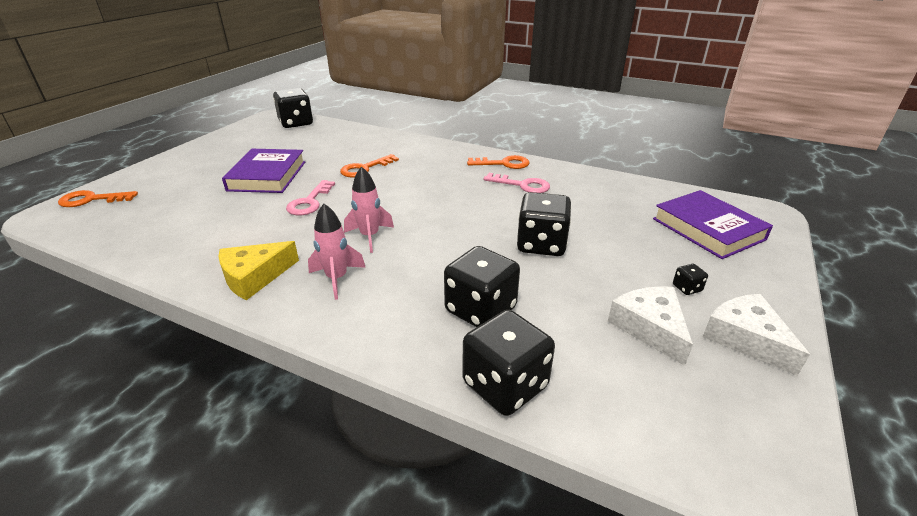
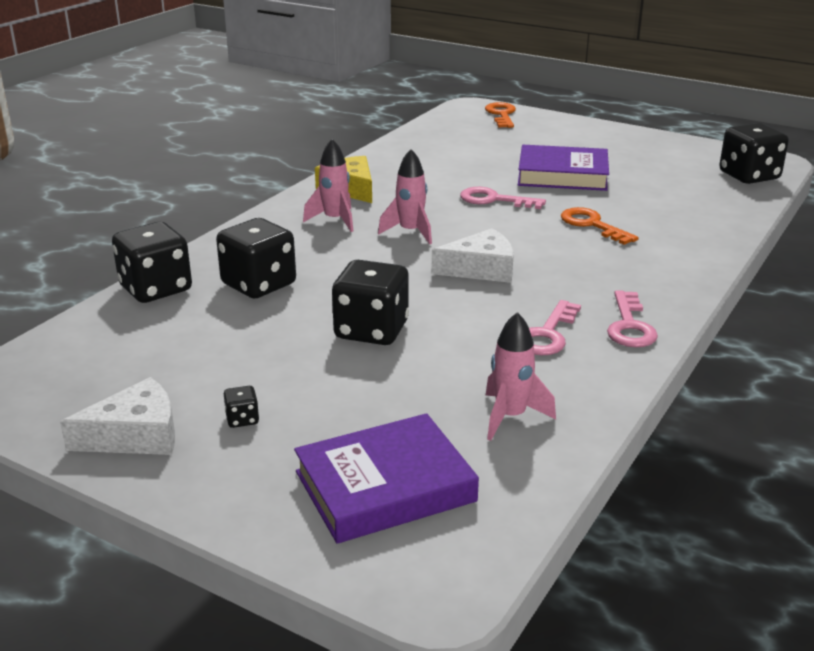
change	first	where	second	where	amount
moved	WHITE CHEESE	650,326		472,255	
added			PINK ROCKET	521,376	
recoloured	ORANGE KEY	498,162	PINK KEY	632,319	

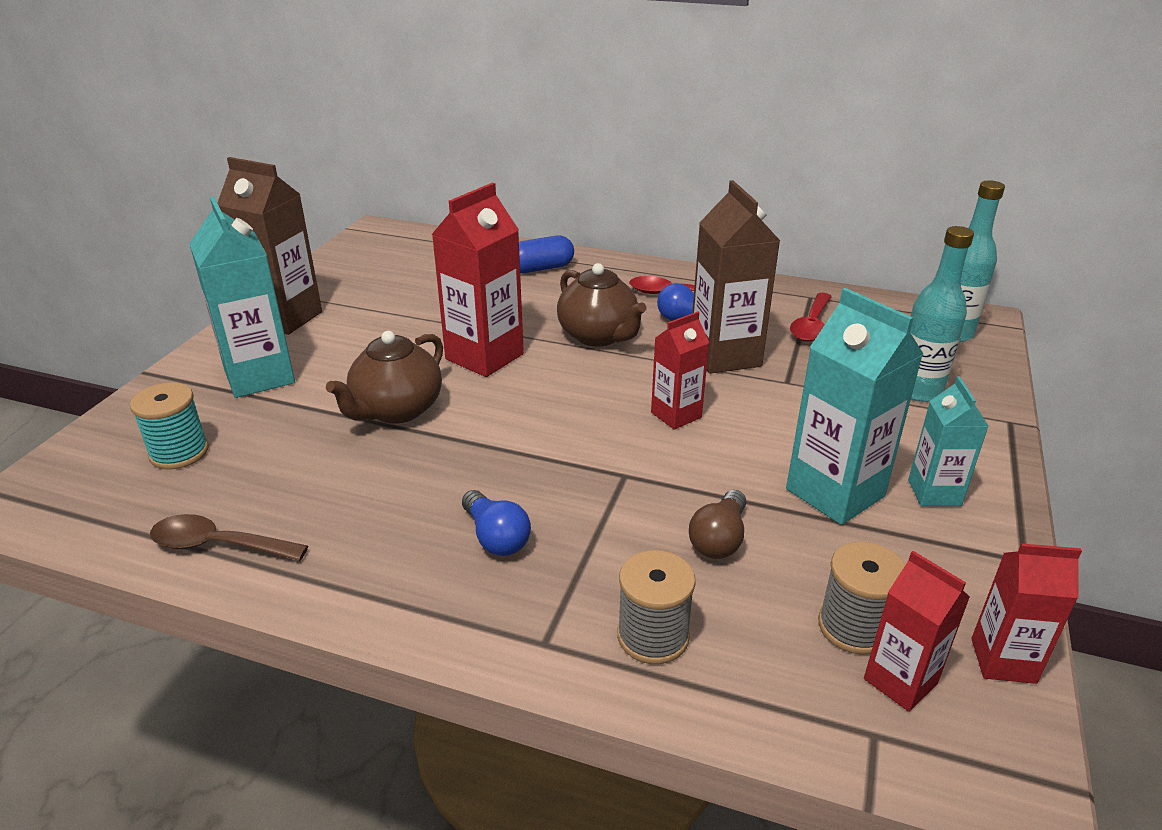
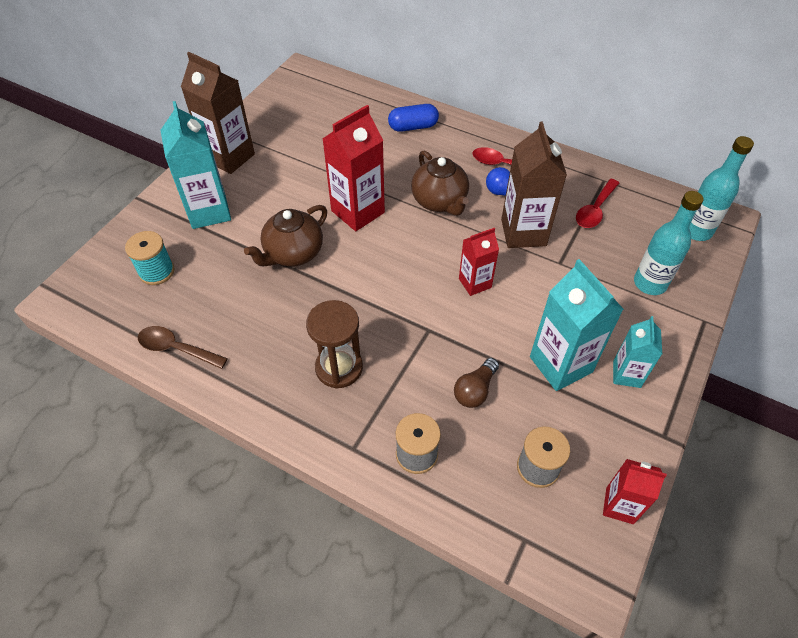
change	first	where	second	where	amount
replaced	BLUE LIGHT BULB	496,523	BROWN HOURGLASS	334,344	
removed	RED CARTON	917,631			

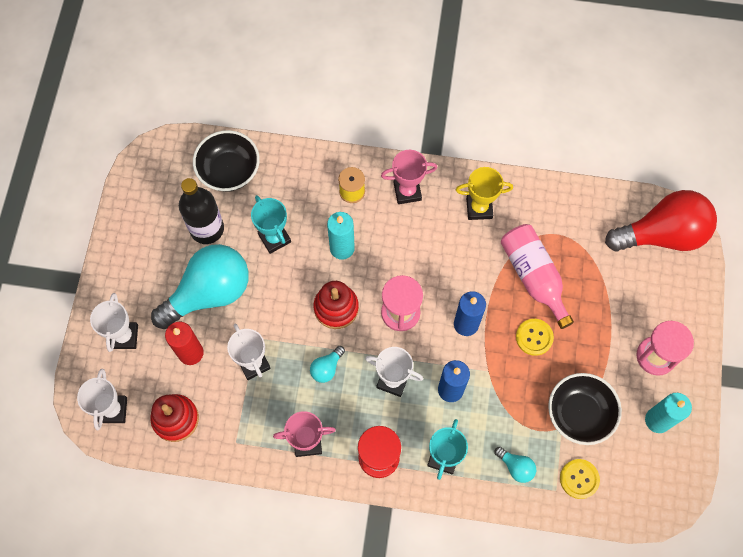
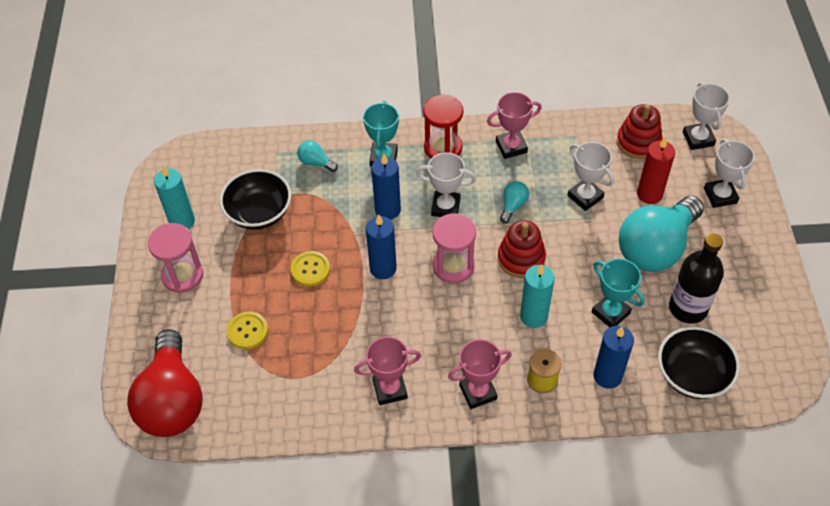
change	first	where	second	where	amount
turned	RED LIGHT BULB	661,221		165,383	75 degrees counterclockwise
moved	YELLOW BUTTON	580,479		247,330	
recoloured	YELLOW TROPHY	484,193	PINK TROPHY	387,371	
added			BLUE CANDLE	613,357	
removed	PINK BOTTLE	537,276			

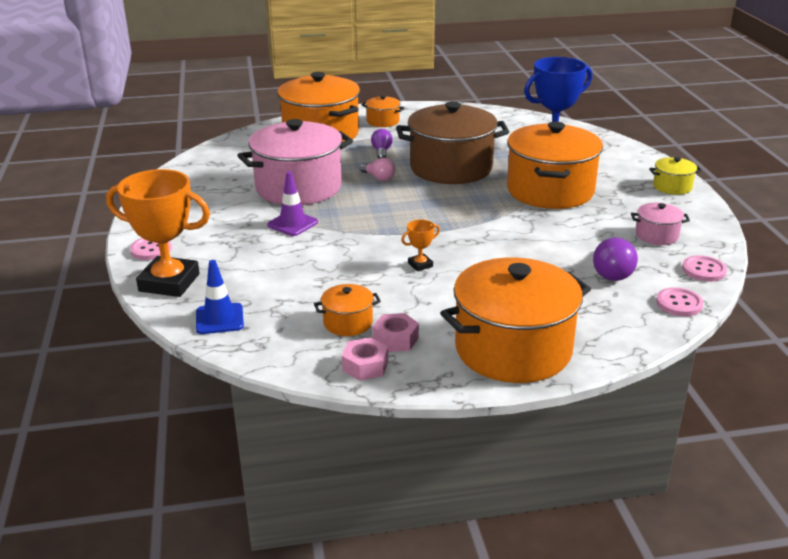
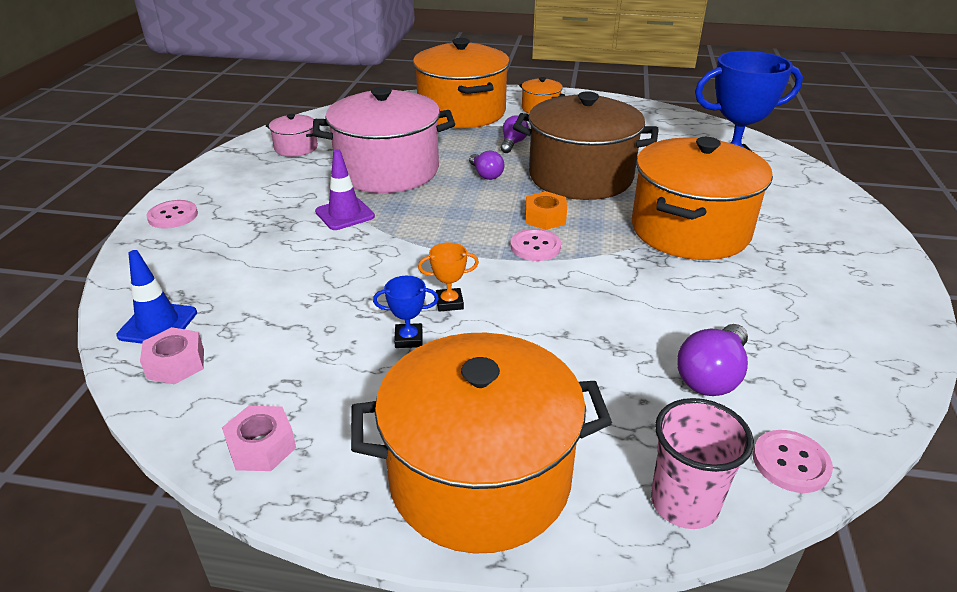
change	first	where	second	where	amount
moved	PINK NUT	396,332		172,356	
moved	PINK POT	660,224		293,135	
added			BLUE TROPHY	406,312	
recoloured	PINK LIGHT BULB	377,169	PURPLE LIGHT BULB	486,165	
moved	PINK BUTTON	704,268		535,245	
added			ORANGE NUT	546,210	
added			PINK CUP	702,463	
removed	ORANGE TROPHY	158,233			
removed	ORANGE POT	347,310			
removed	YELLOW POT	675,176			

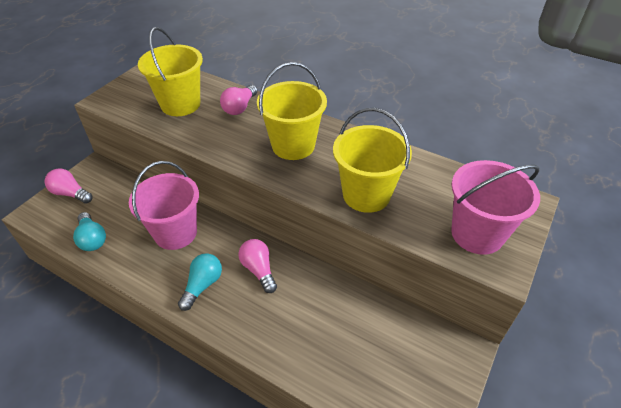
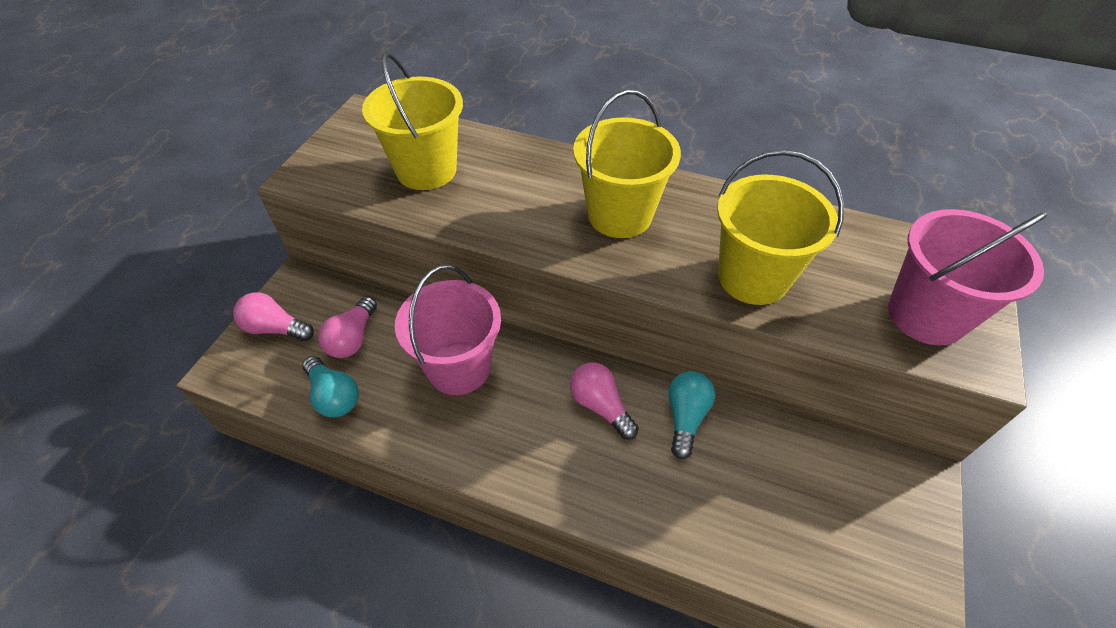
change	first	where	second	where	amount
moved	PINK LIGHT BULB	238,100		347,327	
moved	TURQUOISE LIGHT BULB	200,282		691,415	

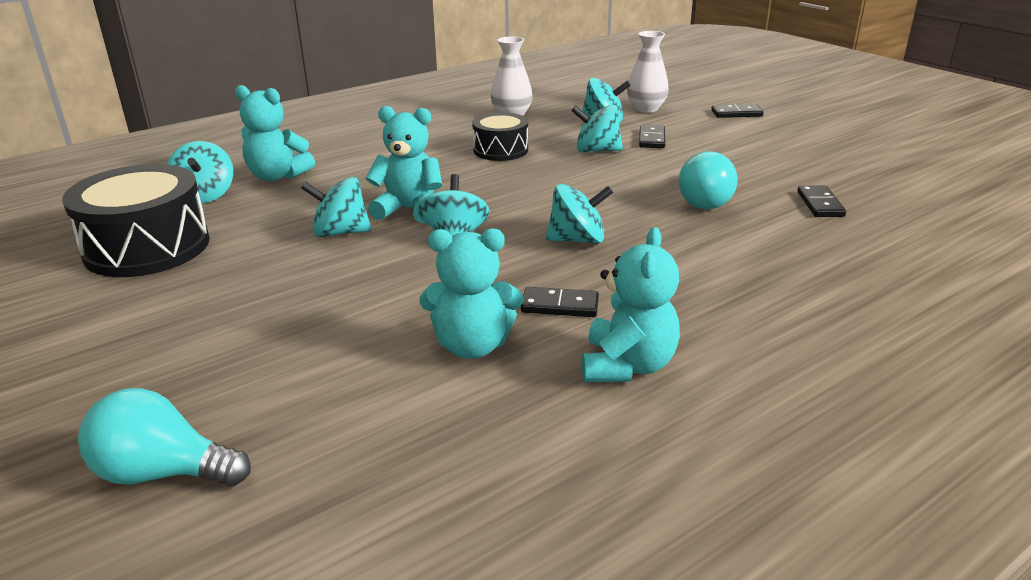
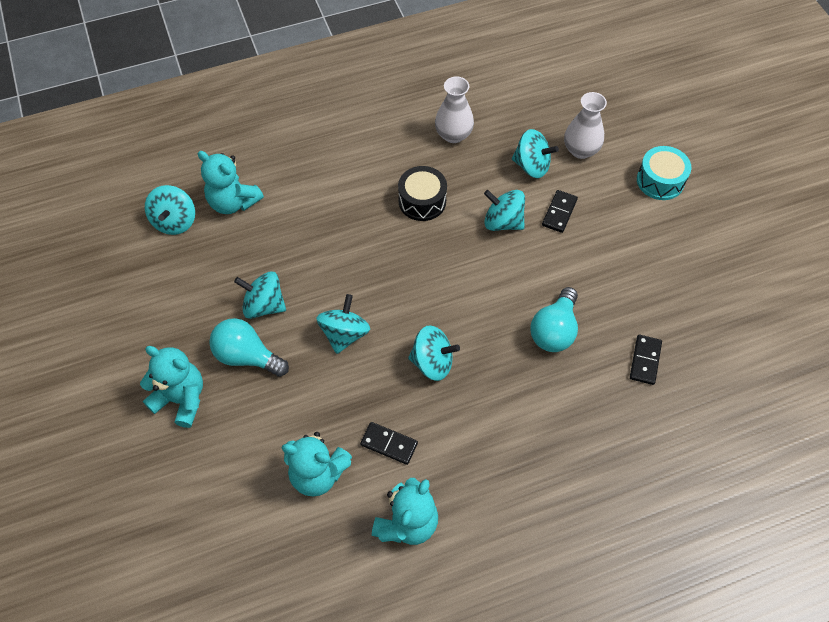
change	first	where	second	where	amount
moved	TURQUOISE TEDDY BEAR	403,164		171,387	
moved	TURQUOISE LIGHT BULB	164,437		249,347	
replaced	BLACK DOMINO	737,111	TURQUOISE DRUM	664,173	
removed	BLACK DRUM	136,220			

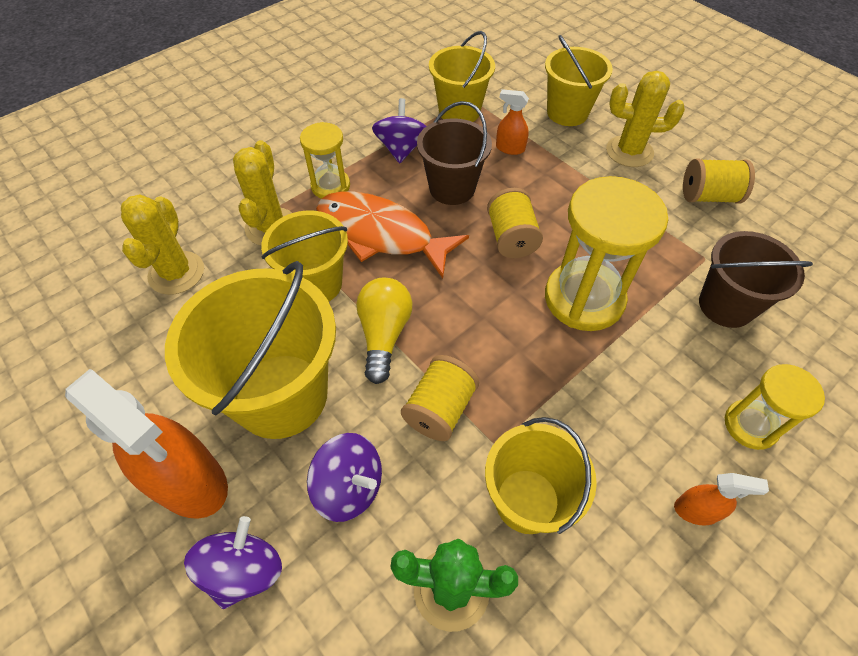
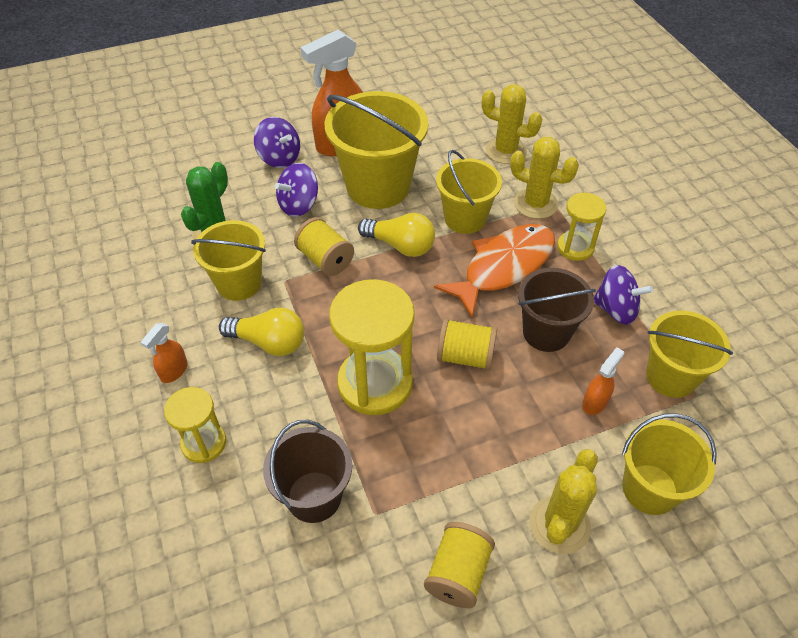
change	first	where	second	where	amount
added			YELLOW LIGHT BULB	261,331	

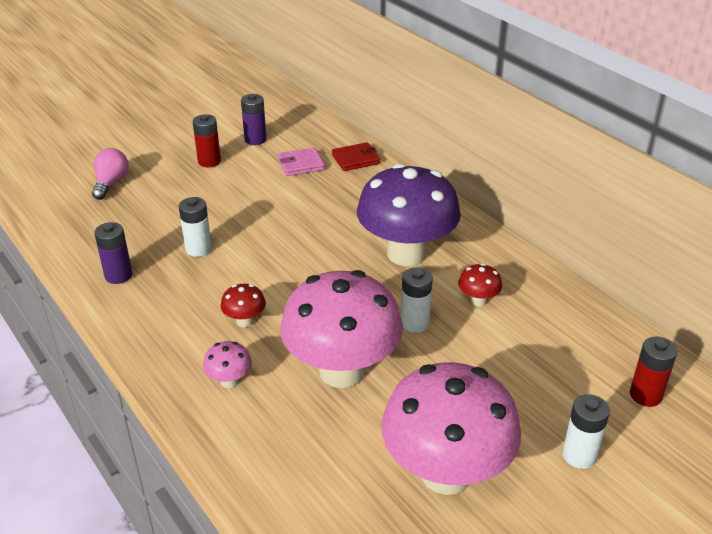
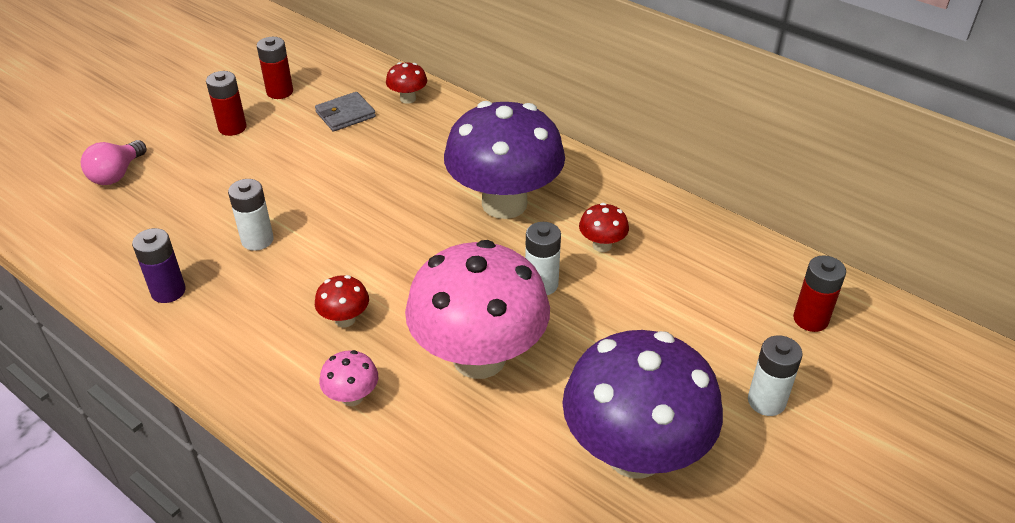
change	first	where	second	where	amount
turned	PINK LIGHT BULB	110,174		114,162	150 degrees counterclockwise
recoloured	PURPLE BATTERY	253,119	RED BATTERY	275,68	
recoloured	PINK WALLET	301,161	GREY WALLET	345,112	
replaced	RED WALLET	356,156	RED MUSHROOM	406,83	
recoloured	PINK MUSHROOM	451,428	PURPLE MUSHROOM	642,404	

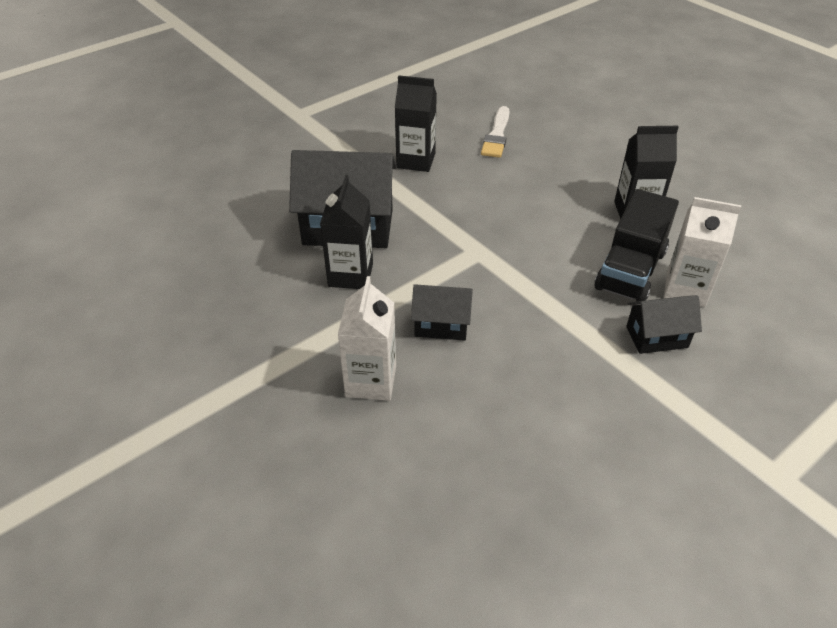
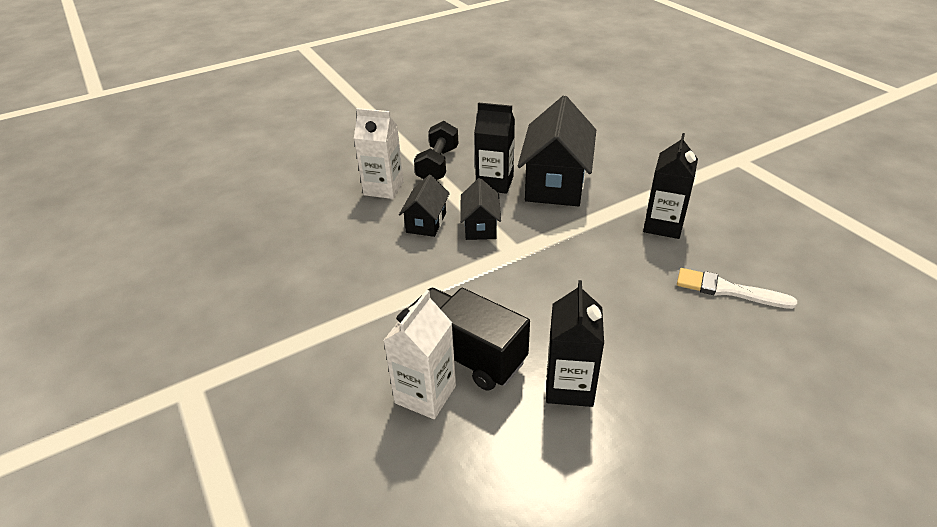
change	first	where	second	where	amount
added			BLACK DUMBBELL	436,150	
moved	BLACK HOUSE	664,324		480,209	

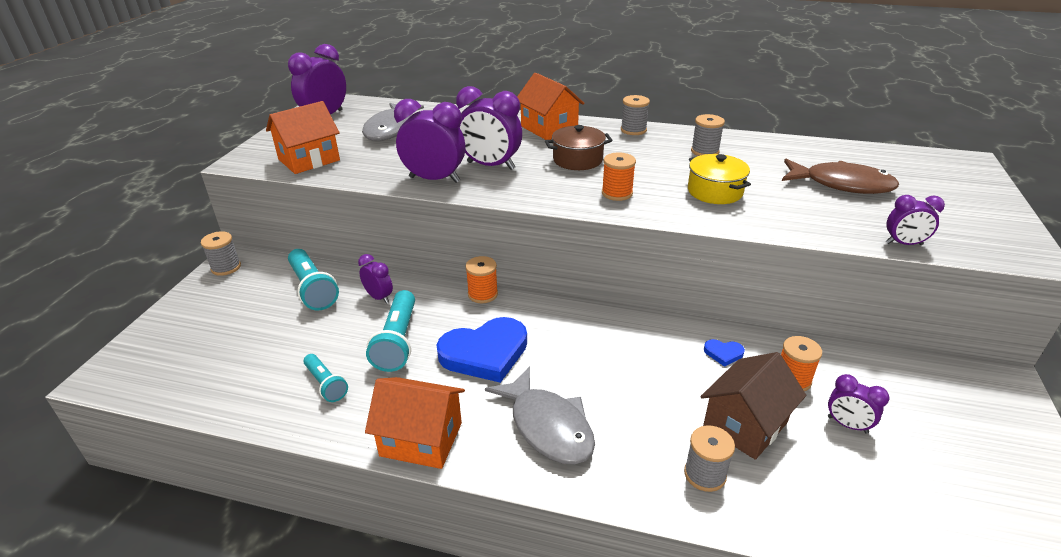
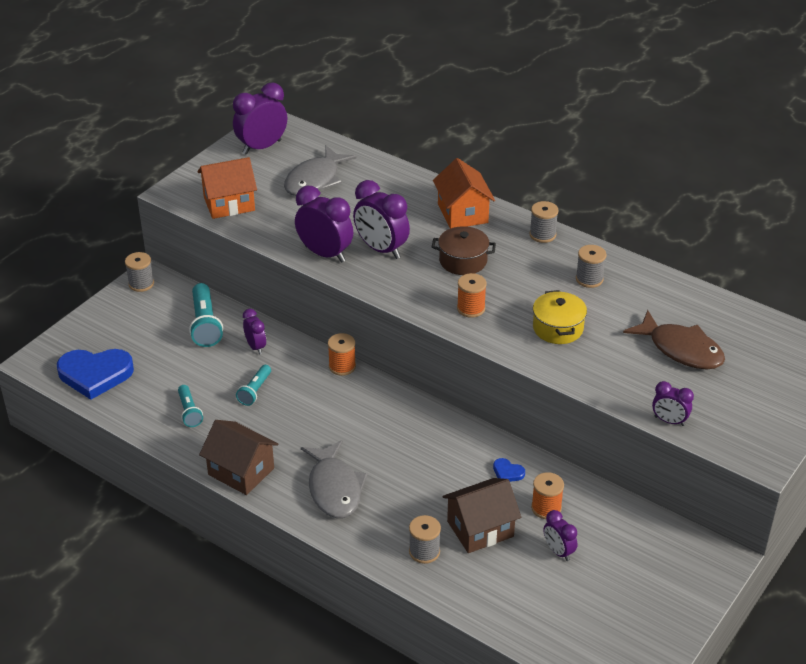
change	first	where	second	where	amount
moved	BLUE HEART	482,350		95,374	
recoloured	ORANGE HOUSE	415,423	BROWN HOUSE	238,457	
resized	TURQUOISE FLASHLIGHT	390,331		253,385	x0.61

